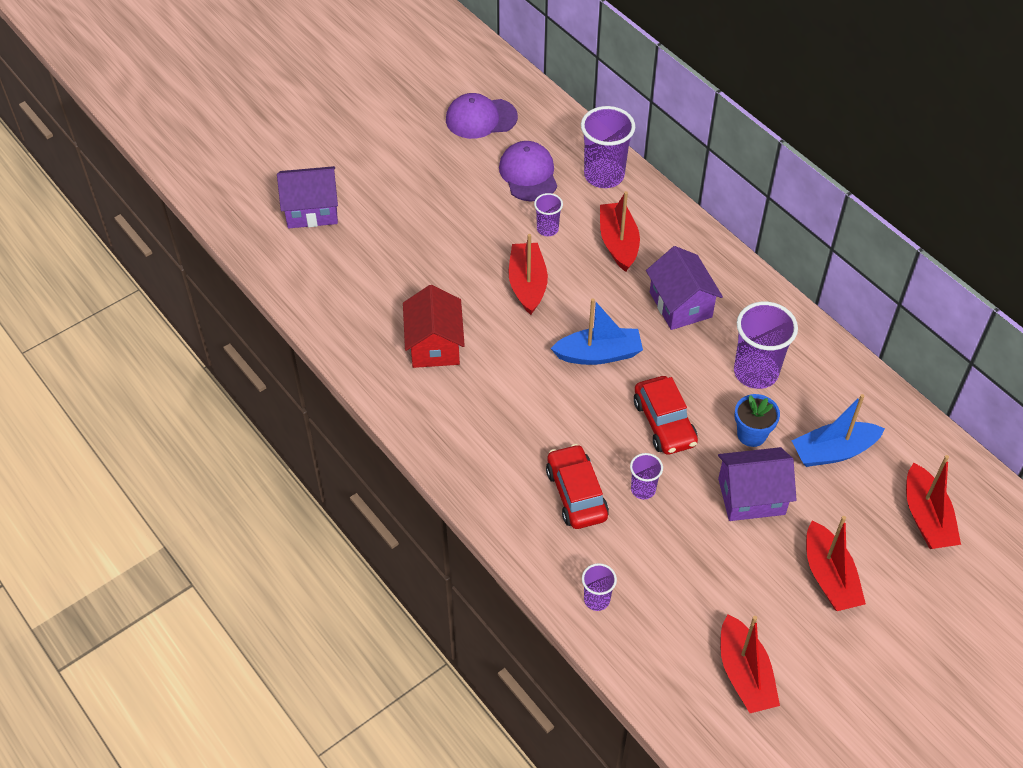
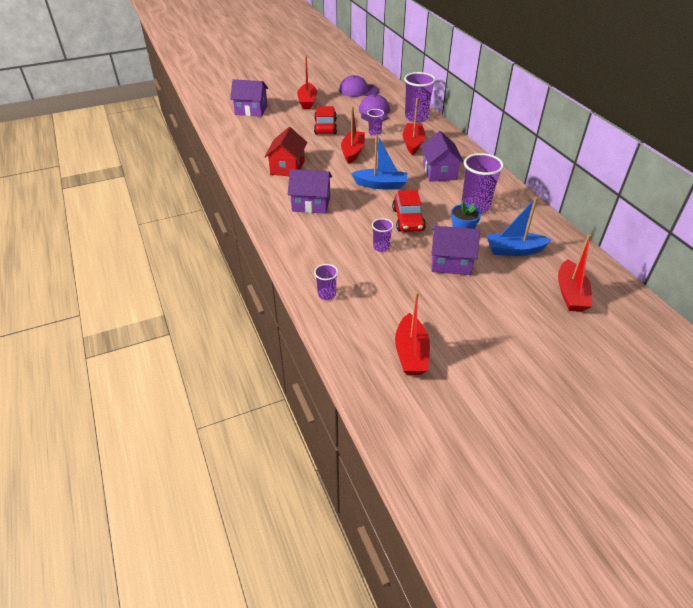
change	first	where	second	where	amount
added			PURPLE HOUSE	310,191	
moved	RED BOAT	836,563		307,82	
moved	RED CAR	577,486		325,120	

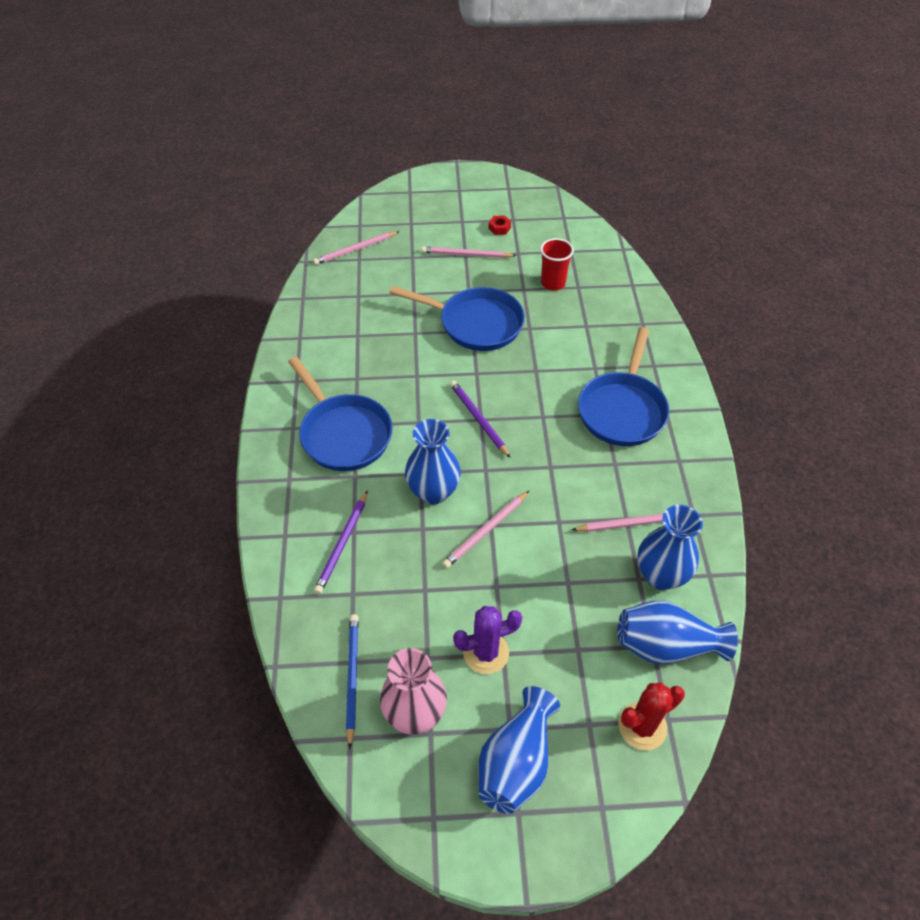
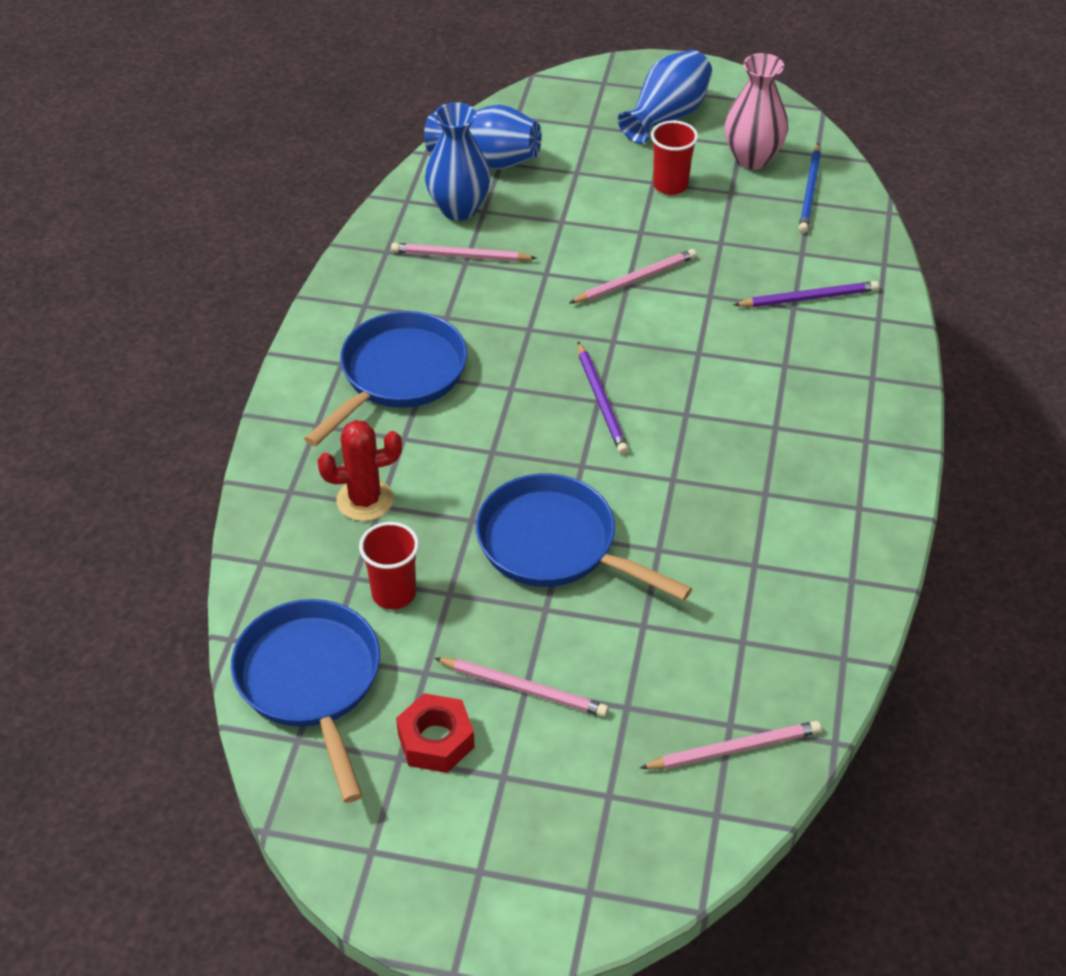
change	first	where	second	where	amount
moved	BLUE PAN	340,414		305,701	
moved	RED CACTUS	651,716		359,470	
resized	RED NUT	500,225		435,733	x1.72
replaced	PURPLE CACTUS	487,640	RED CUP	674,157	
turned	PURPLE PENCIL	341,542		806,294	45 degrees clockwise
removed	BLUE VASE	433,462			

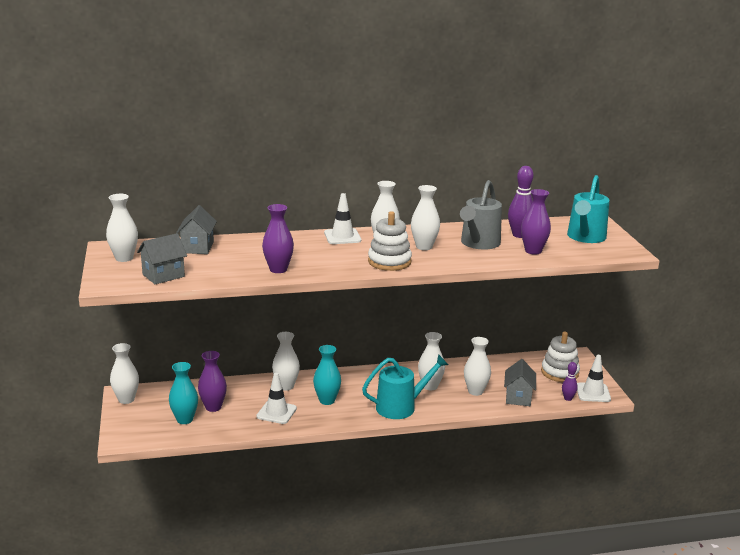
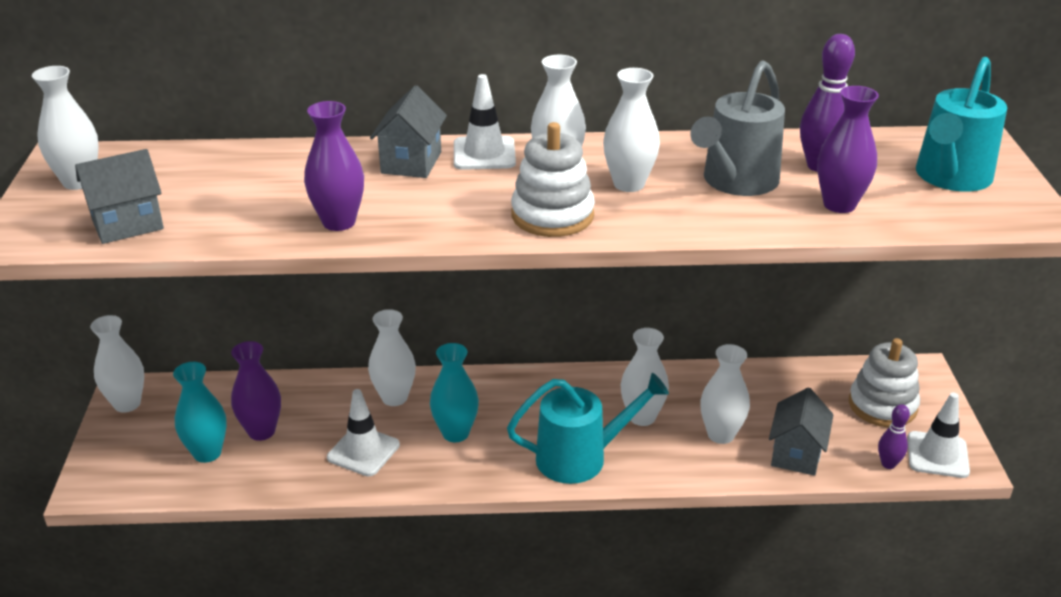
change	first	where	second	where	amount
moved	GREY HOUSE	196,229		408,132	

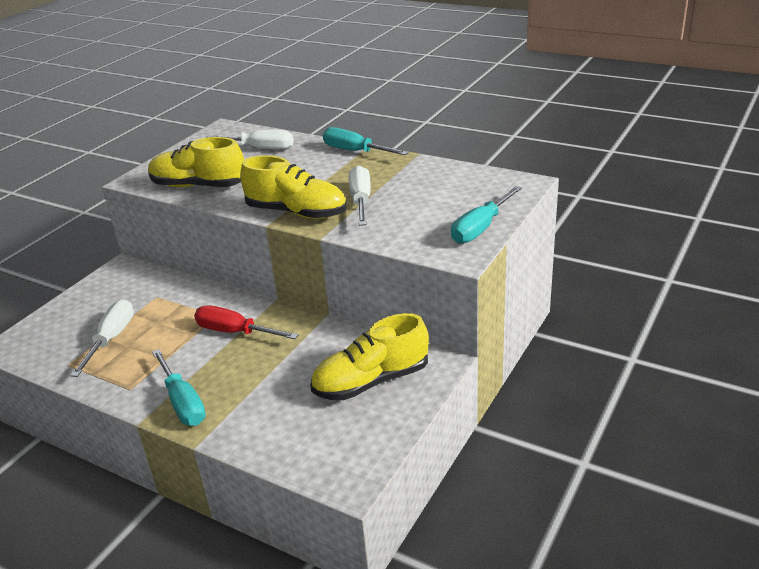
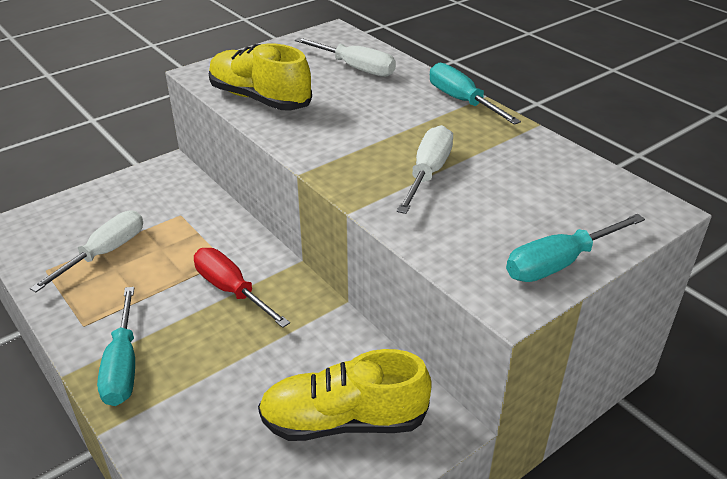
change	first	where	second	where	amount
removed	YELLOW SHOE	293,187			

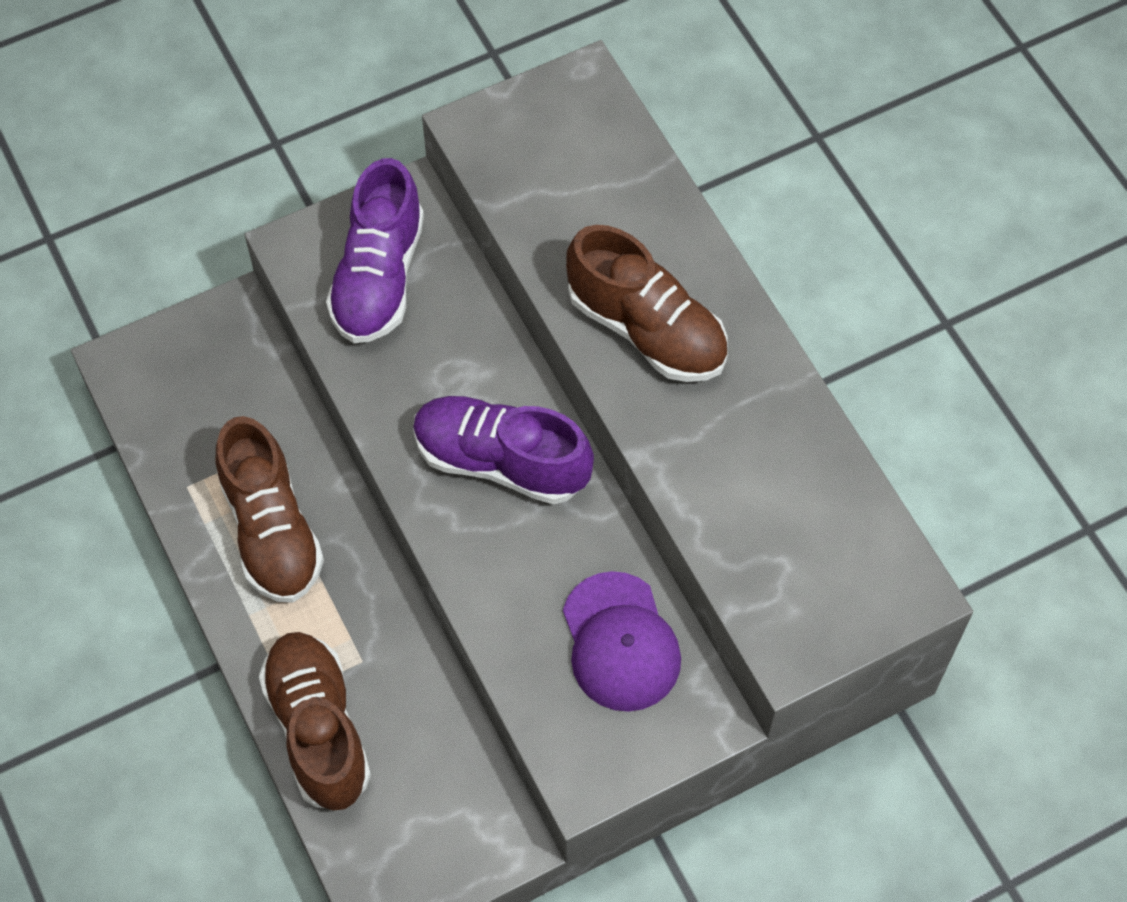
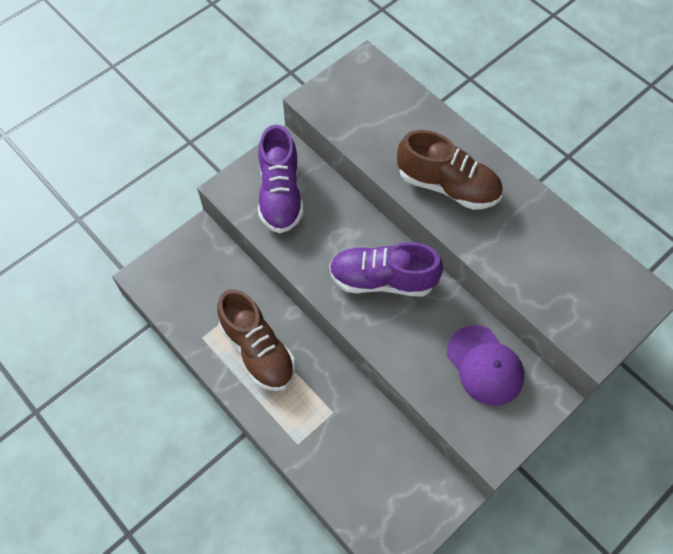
change	first	where	second	where	amount
removed	BROWN SHOE	315,721			

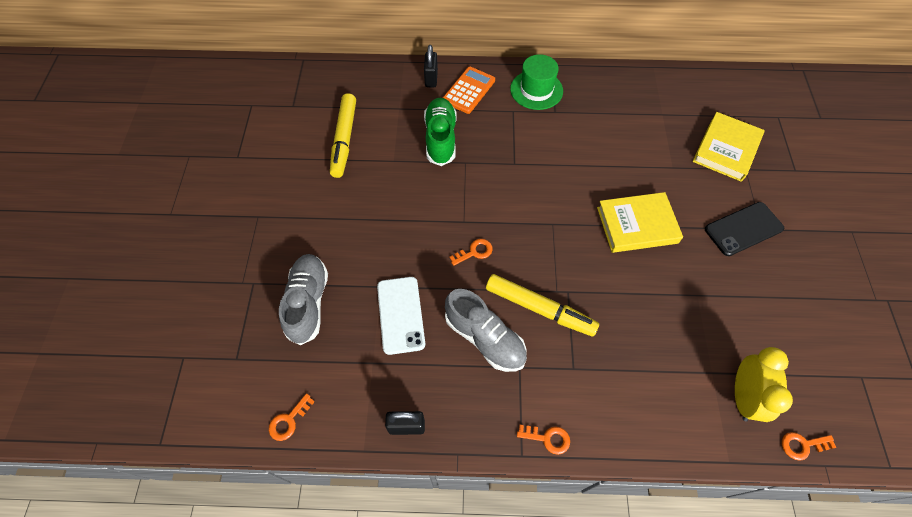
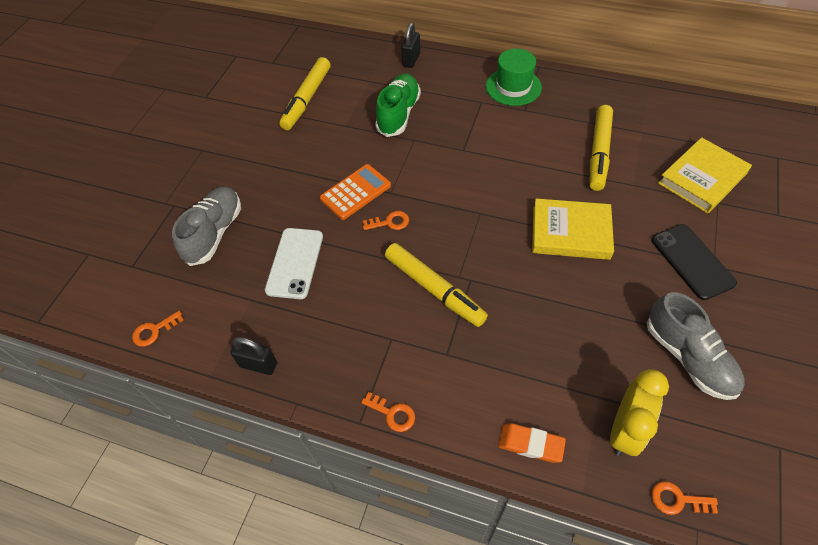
change	first	where	second	where	amount
moved	ORANGE CALCULATOR	469,90		355,192	
added			ORANGE ERASER	532,443	
added			YELLOW MARKER	601,148	
moved	GREY SHOE	486,330		695,346	
turned	BLACK PHONE	744,229		694,262	75 degrees clockwise

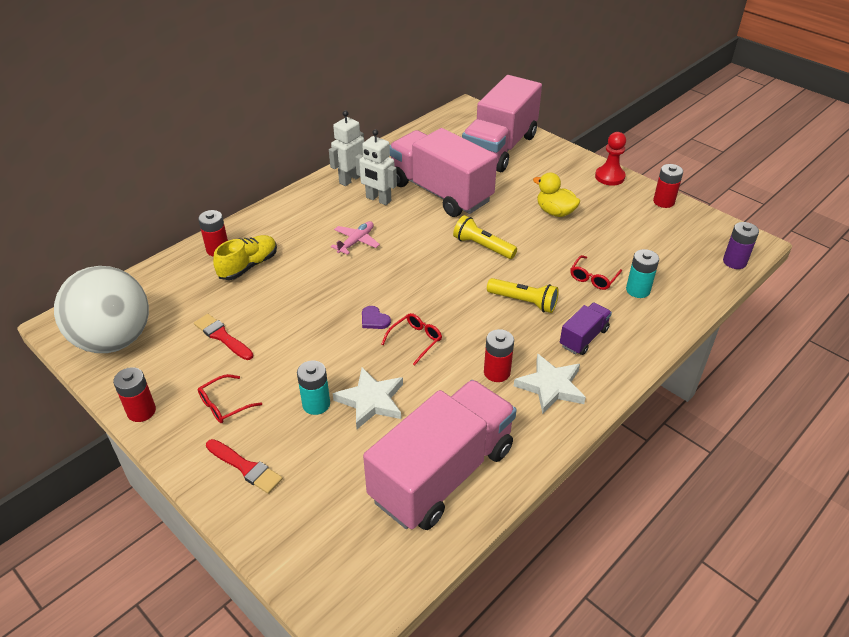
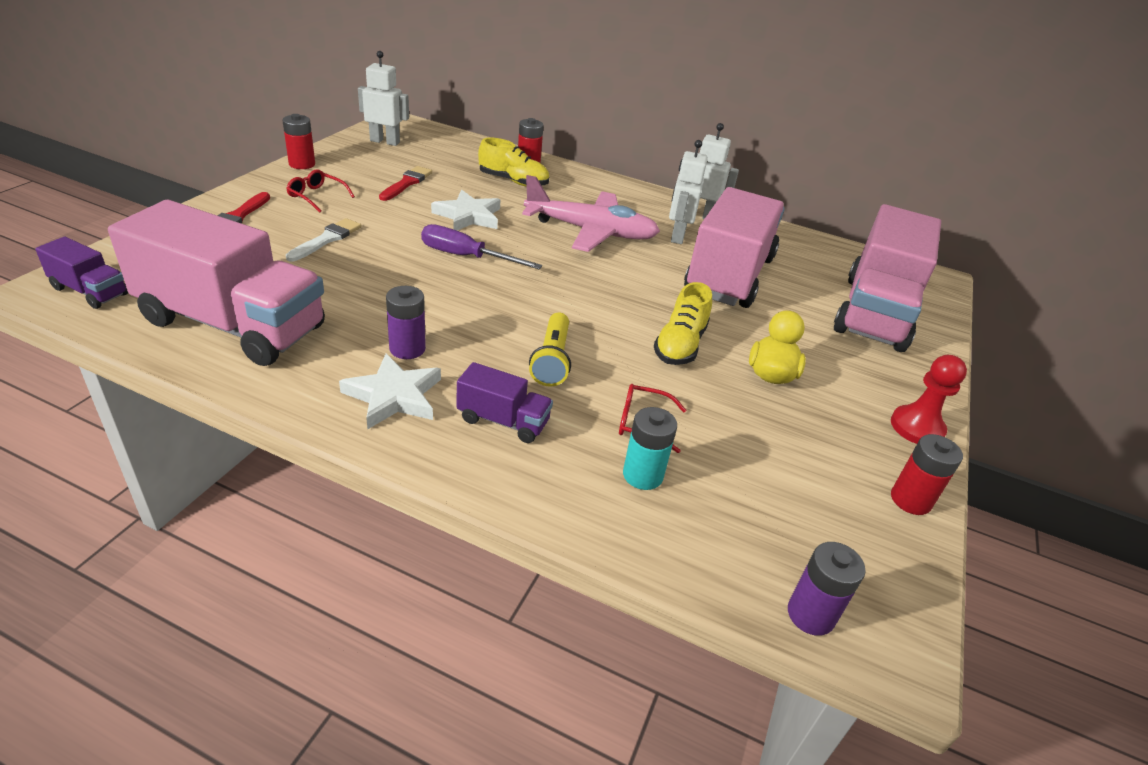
change	first	where	second	where	amount
added			PURPLE TRUCK	81,273	
replaced	TURQUOISE BATTERY	313,387	WHITE BRUSH	323,239	
replaced	WHITE BALL	101,309	WHITE ROBOT	383,98	
recoloured	RED BATTERY	499,355	PURPLE BATTERY	406,322	
replaced	PURPLE HEART	376,317	PURPLE SCREWDRIVER	481,246	
moved	WHITE STAR	368,398		465,210	
resized	PINK PLANE	355,238		591,213	x2.04
added			YELLOW SHOE	683,323	
turned	PINK TRUCK	502,123		887,278	75 degrees counterclockwise
removed	RED GLASSES	412,339			
removed	YELLOW FLASHLIGHT	485,237			

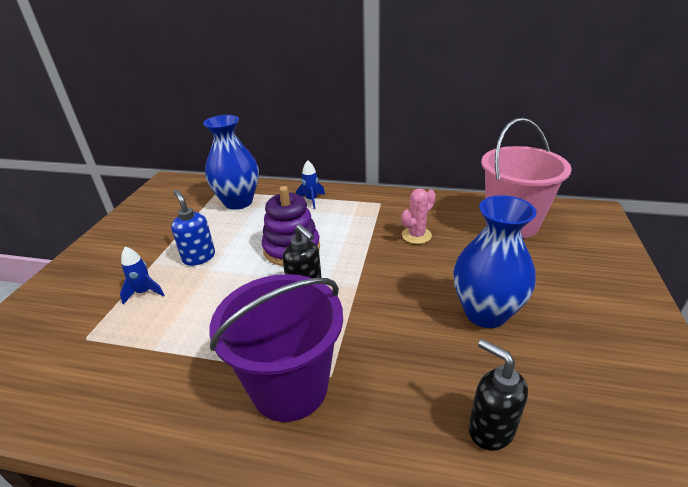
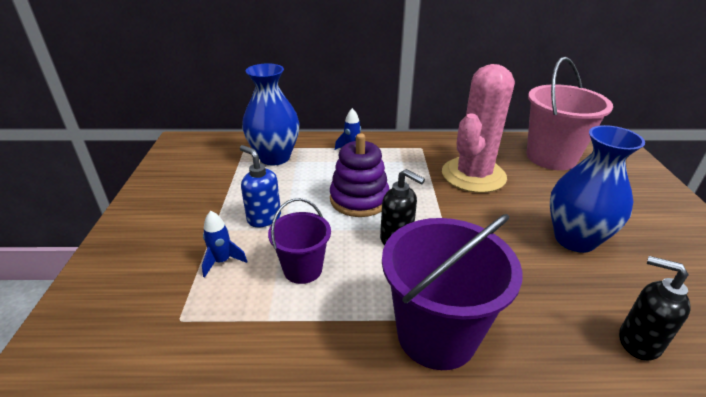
change	first	where	second	where	amount
added			PURPLE BUCKET	299,241	
resized	PINK CACTUS	419,216		478,128	x2.18

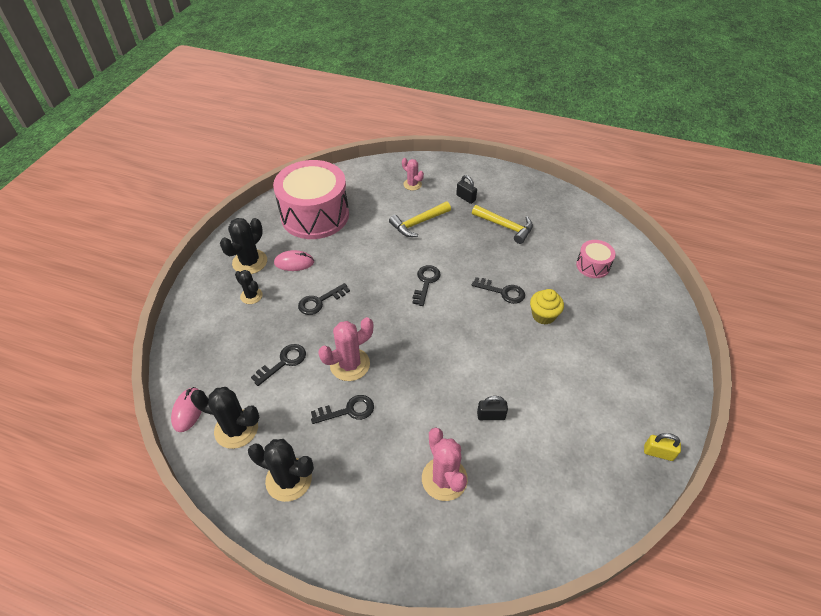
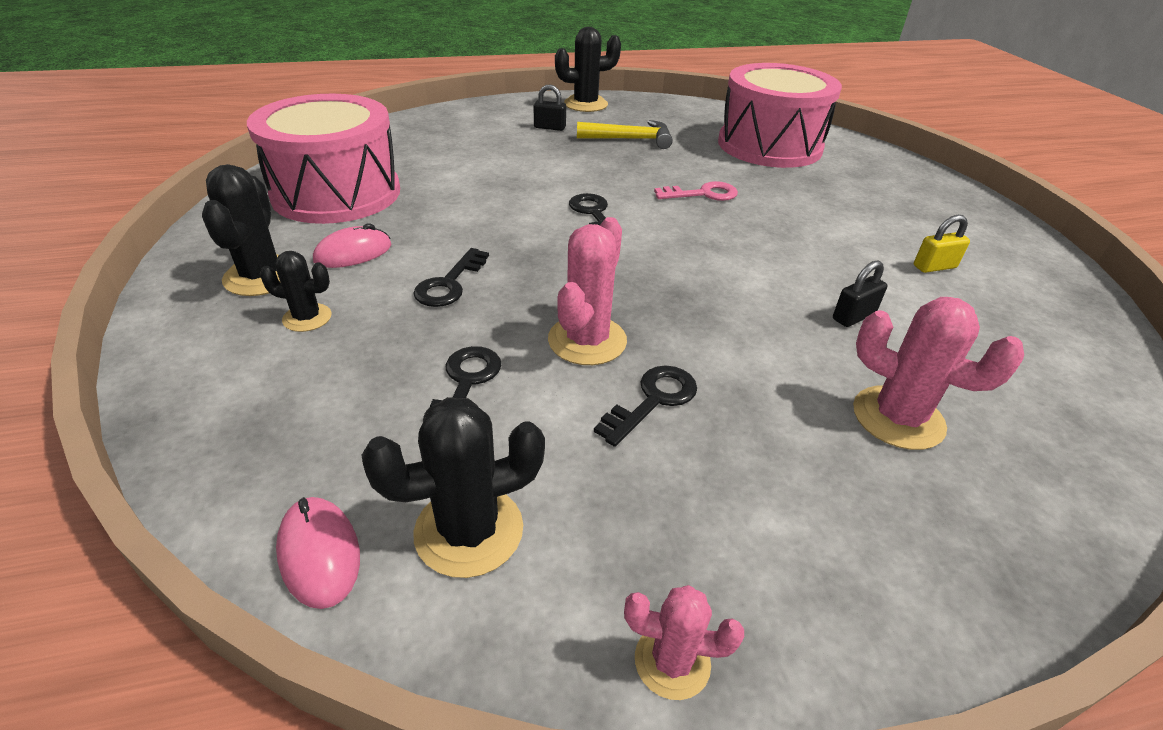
change	first	where	second	where	amount
moved	BLACK CACTUS	281,470		588,69	
moved	PINK CACTUS	413,174		684,642	
recoloured	BLACK KEY	498,290	PINK KEY	696,191	
resized	PINK DRUM	596,259		780,115	x2.22
moved	YELLOW PADLOCK	662,447		942,244	
removed	YELLOW HAMMER	420,219			
removed	YELLOW CUPCAKE	547,307			

